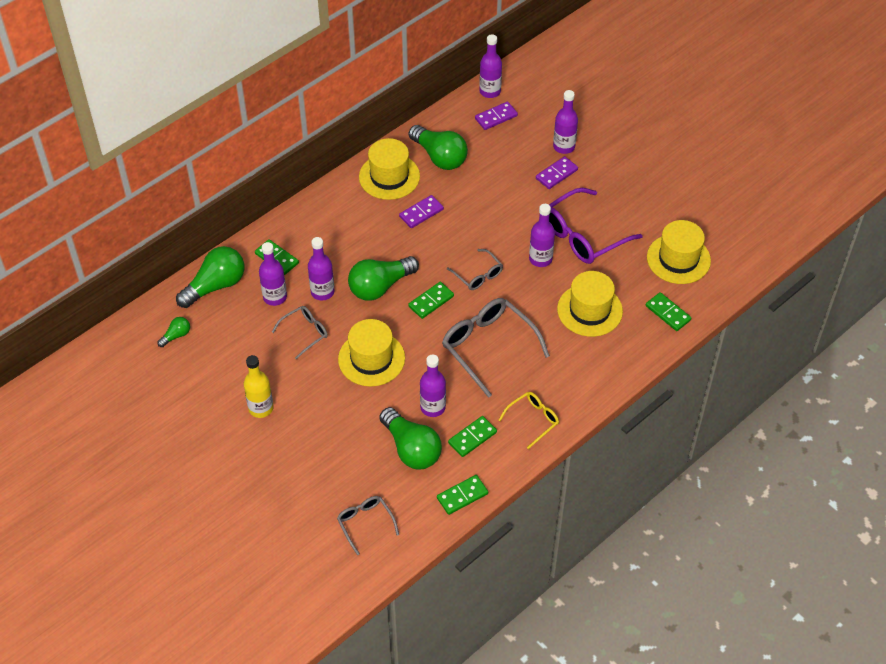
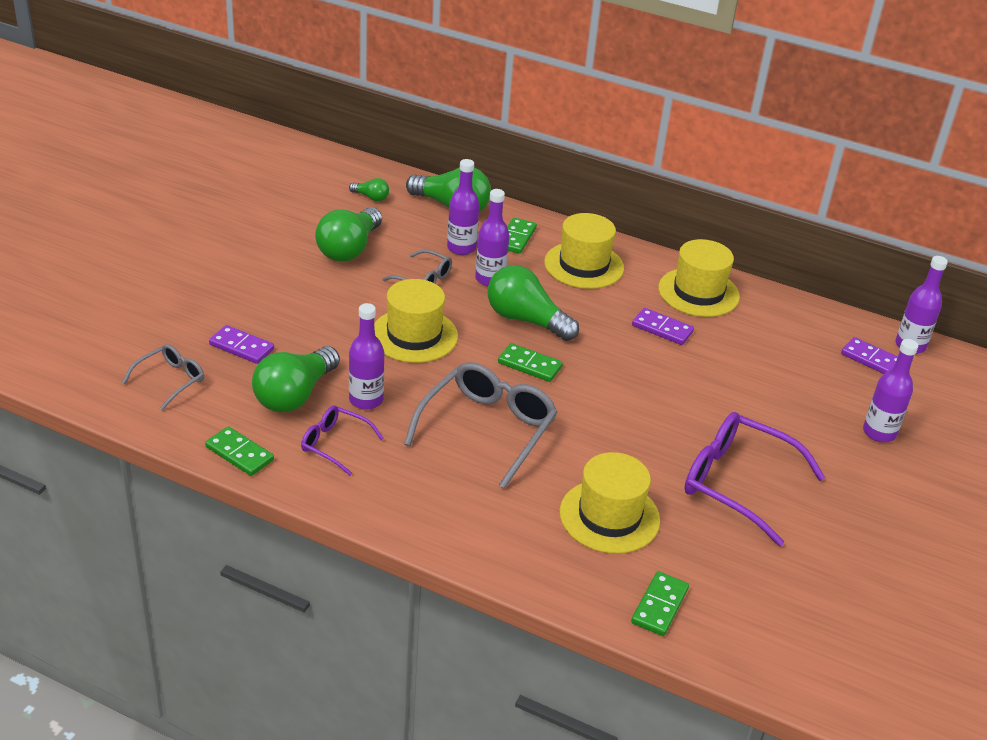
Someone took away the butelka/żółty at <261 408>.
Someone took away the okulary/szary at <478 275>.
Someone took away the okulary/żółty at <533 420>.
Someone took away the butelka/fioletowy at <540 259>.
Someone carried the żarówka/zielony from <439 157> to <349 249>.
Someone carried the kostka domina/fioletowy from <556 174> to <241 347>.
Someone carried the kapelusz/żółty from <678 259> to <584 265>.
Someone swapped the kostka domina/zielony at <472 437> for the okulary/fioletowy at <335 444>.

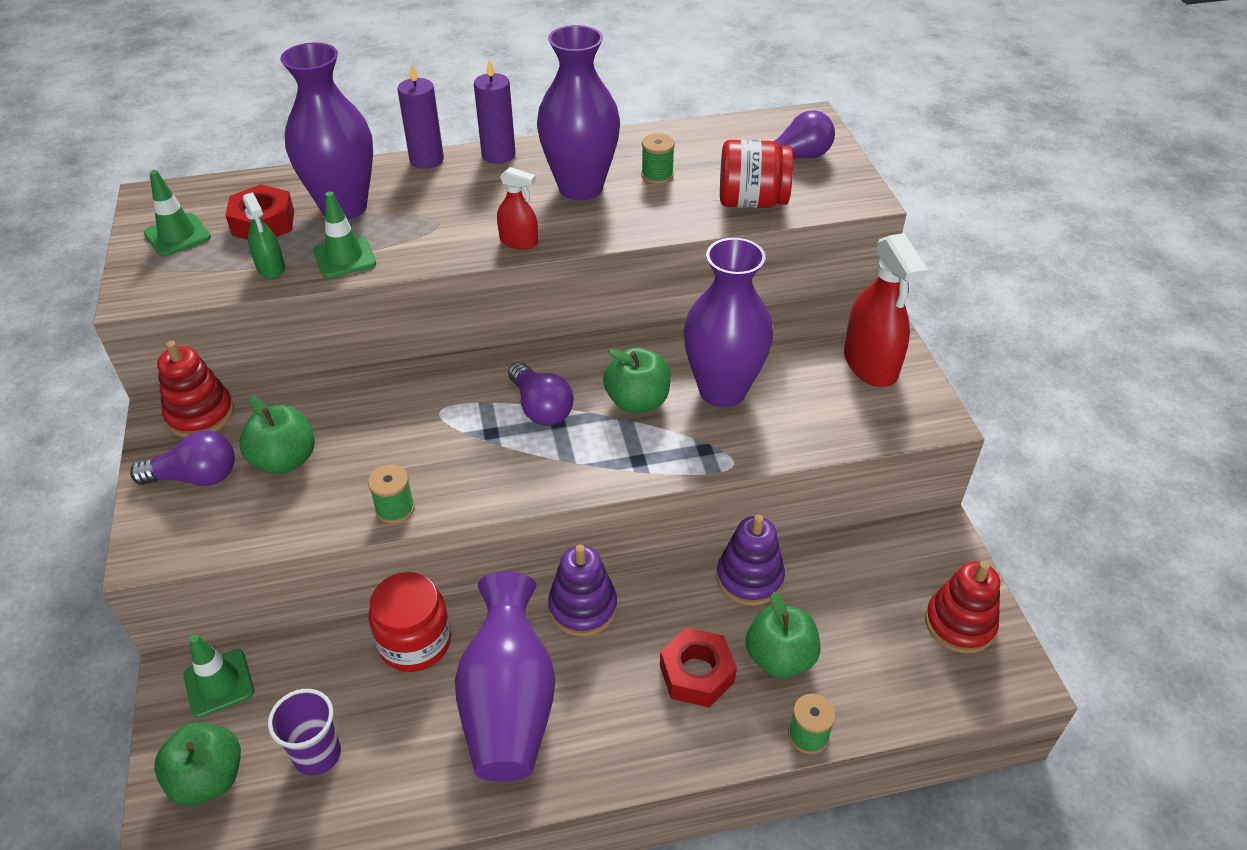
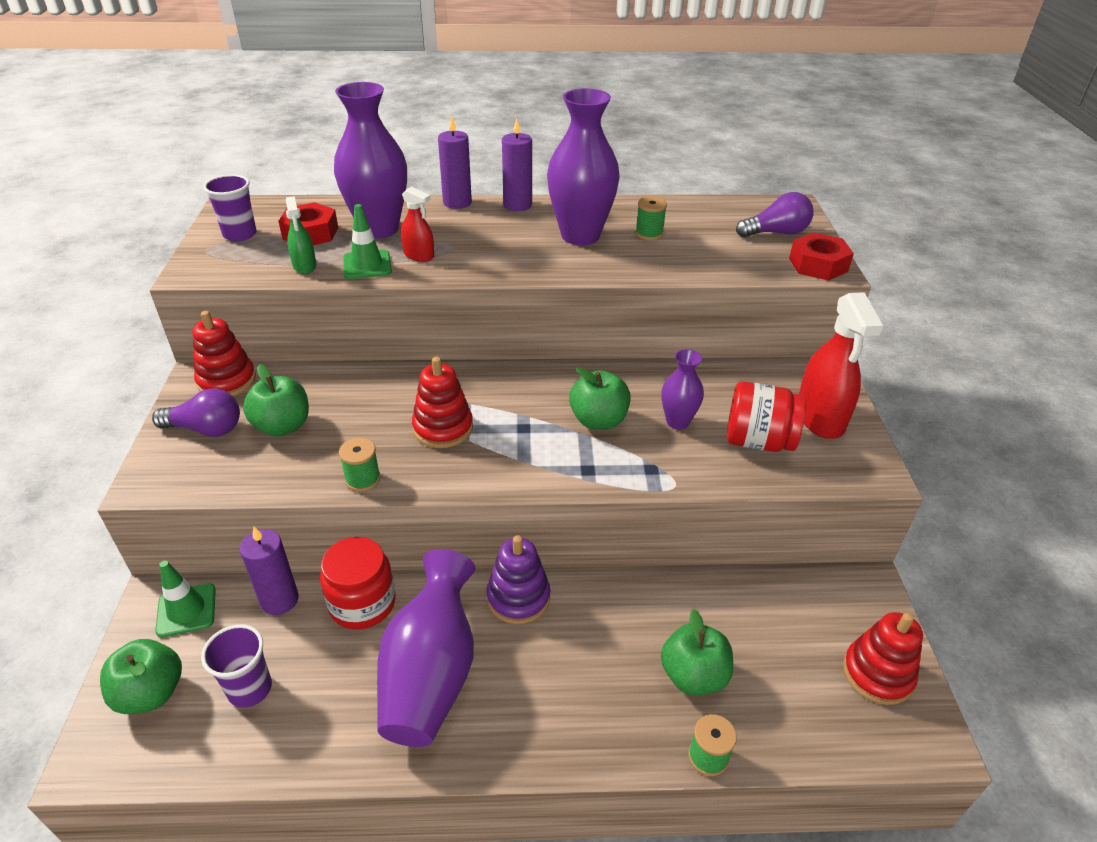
Someone took away the żarówka/fioletowy at <541 407>.
Someone took away the zabawka nakładanka/fioletowy at <749 578>.
Someone put down the świeca/fioletowy at <279 600>.
Someone put down the zabawka nakładanka/czerwony at <443 428>.
Someone carried the spryskiwacz/czerwony from <519 241> to <419 255>.
Someone carried the nakrętka/czerwony from <696 674> to <818 265>.
Someone carried the słoik/czerwony from <752 202> to <758 441>.
Someone swapped the pachołek/zielony at <177 235> for the szklanka/fioletowy at <240 234>.
Someone scaled the wazon/fioletowy at <722 390> by 0.53.

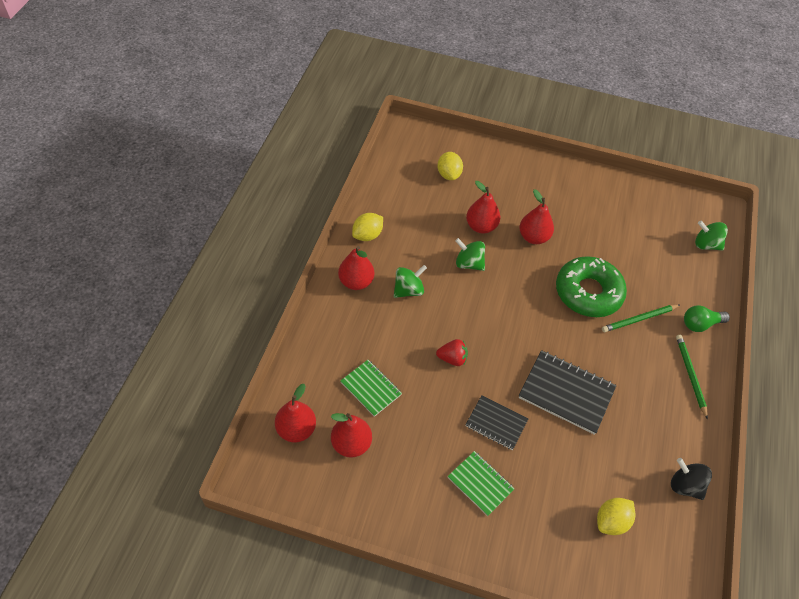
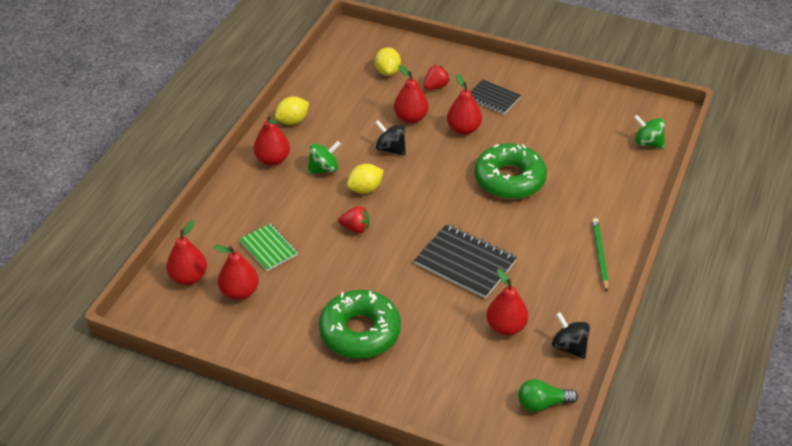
Someone took away the ołówek/zielony at <639 319>.
Someone put down the truskawka/czerwony at <435 86>.
Someone put down the gruszka/czerwony at <506 327>.
Someone carried the zeszyt/czarny from <496 423> to <493 98>.
Someone carried the cytryna/żółty from <611 521> to <365 189>.
Someone carried the żarówka/zielony from <700 324> to <542 403>.
Someone swapped the zeszyt/zielony at <480 484> for the donut/zielony at <360 332>.
Someone repainted the bączek/zielony at <469 263>, which became the bączek/czarny at <390 149>.

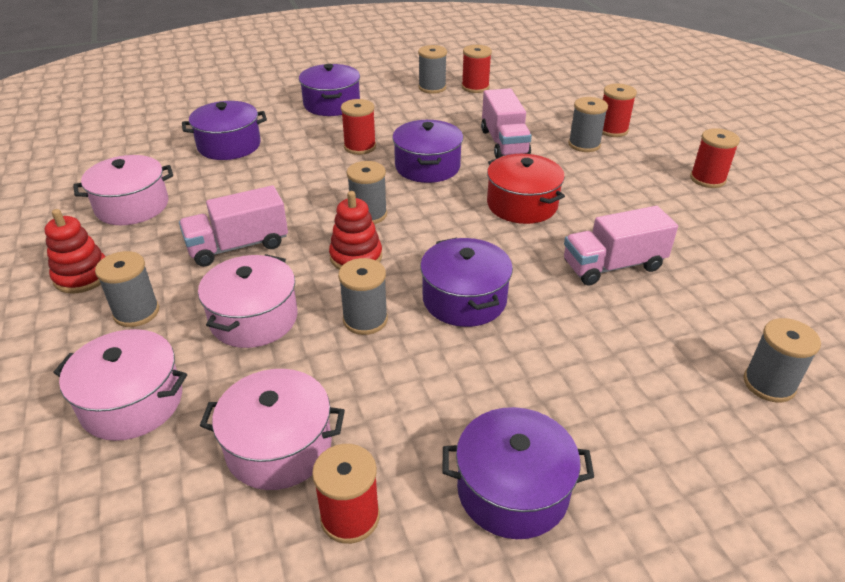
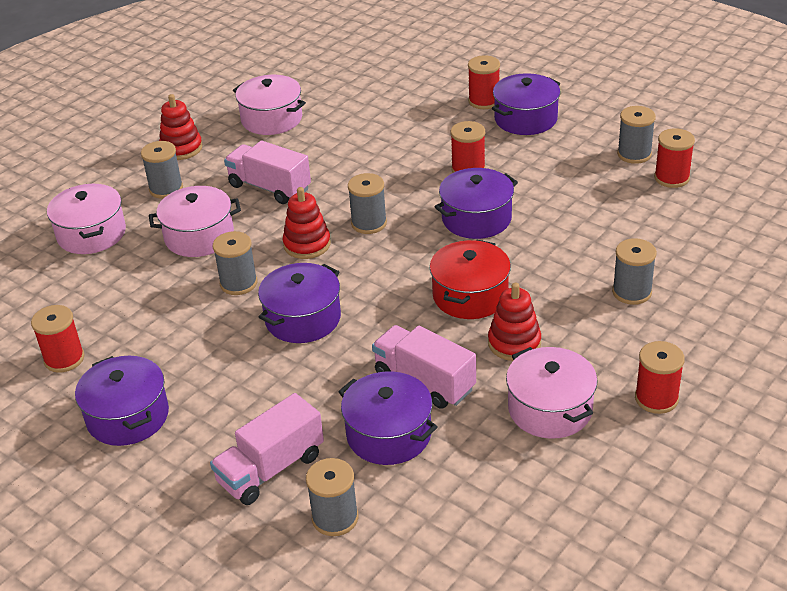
Someone put down the zabawka nakładanka/czerwony at <514 343>.
Someone carried the garnek/fioletowy from <229 145> to <389 434>.
Someone carried the garnek/różowy from <279 446> to <550 409>.
Someone carried the ciężarówka/różowy from <504 143> to <271 469>.
Someone carried the szpulka/czerwony from <612 130> to <484 101>.

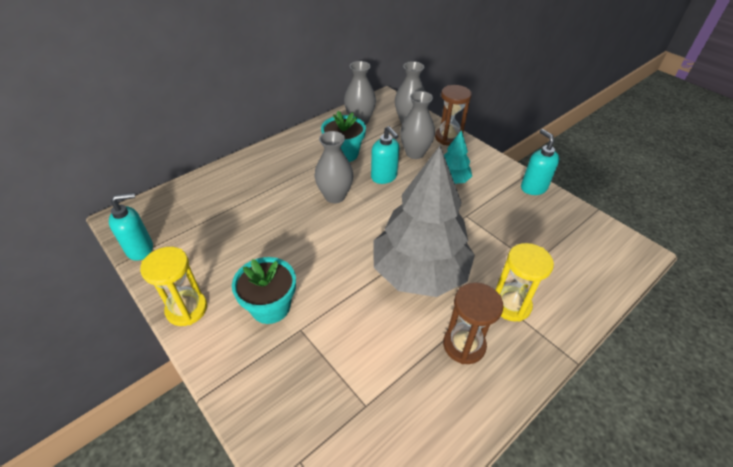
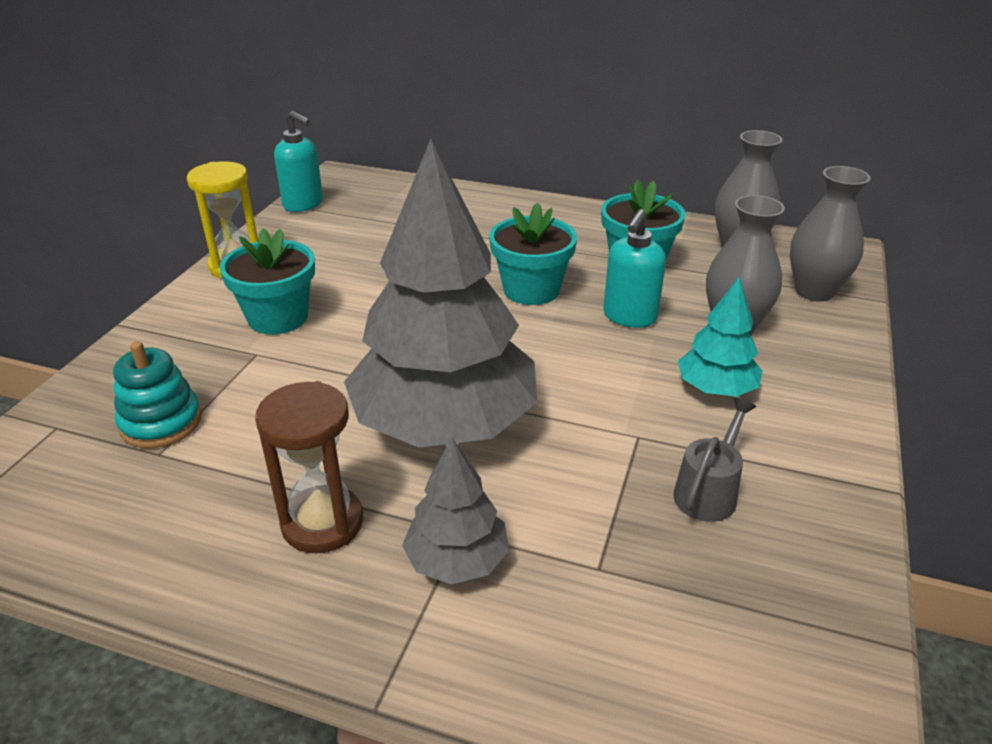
Someone took away the klepsydra/brązowy at <448 137>.
Someone took away the dozownik mydła/turkusowy at <533 188>.
Someone put down the zabawka nakładanka/turkusowy at <161 422>.
Someone put down the konewka/szary at <708 491>.
Someone swapped the wazon/szary at <335 196> for the doniczka/turkusowy at <531 290>.
Someone swapped the klepsydra/żółty at <511 305> for the drzewko/szary at <457 560>.

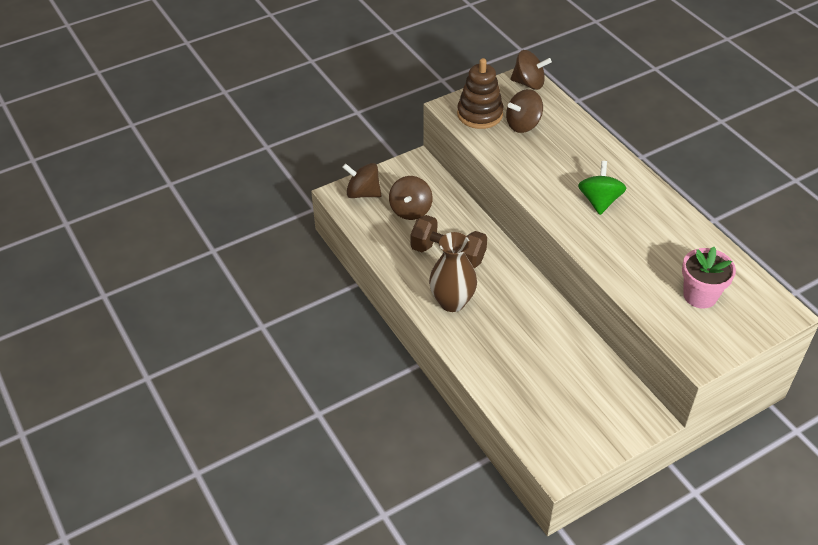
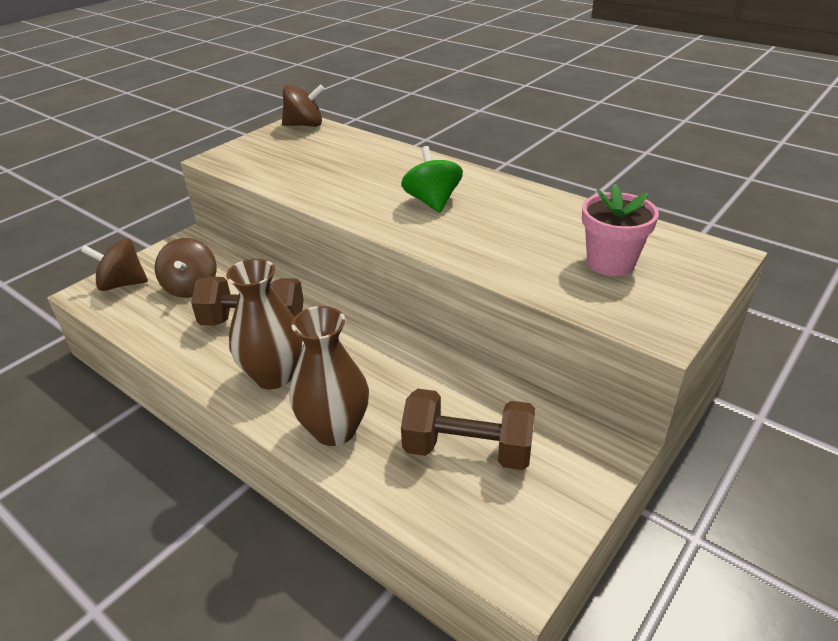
Someone took away the zabawka nakładanka/brązowy at <480 114>.
Someone took away the bączek/brązowy at <523 125>.
Someone put down the wazon/brązowy at <334 430>.
Someone put down the hantel/brązowy at <468 450>.

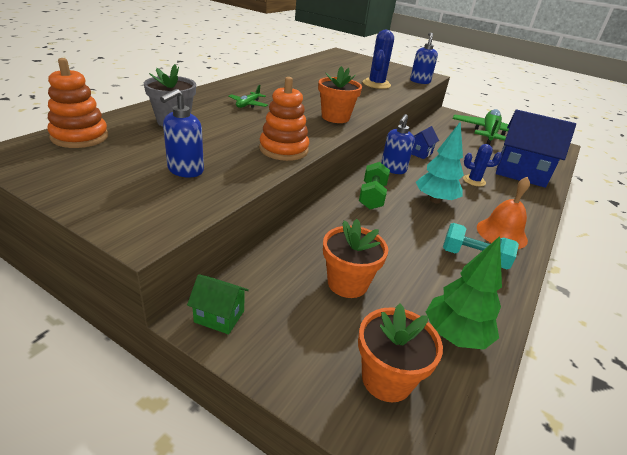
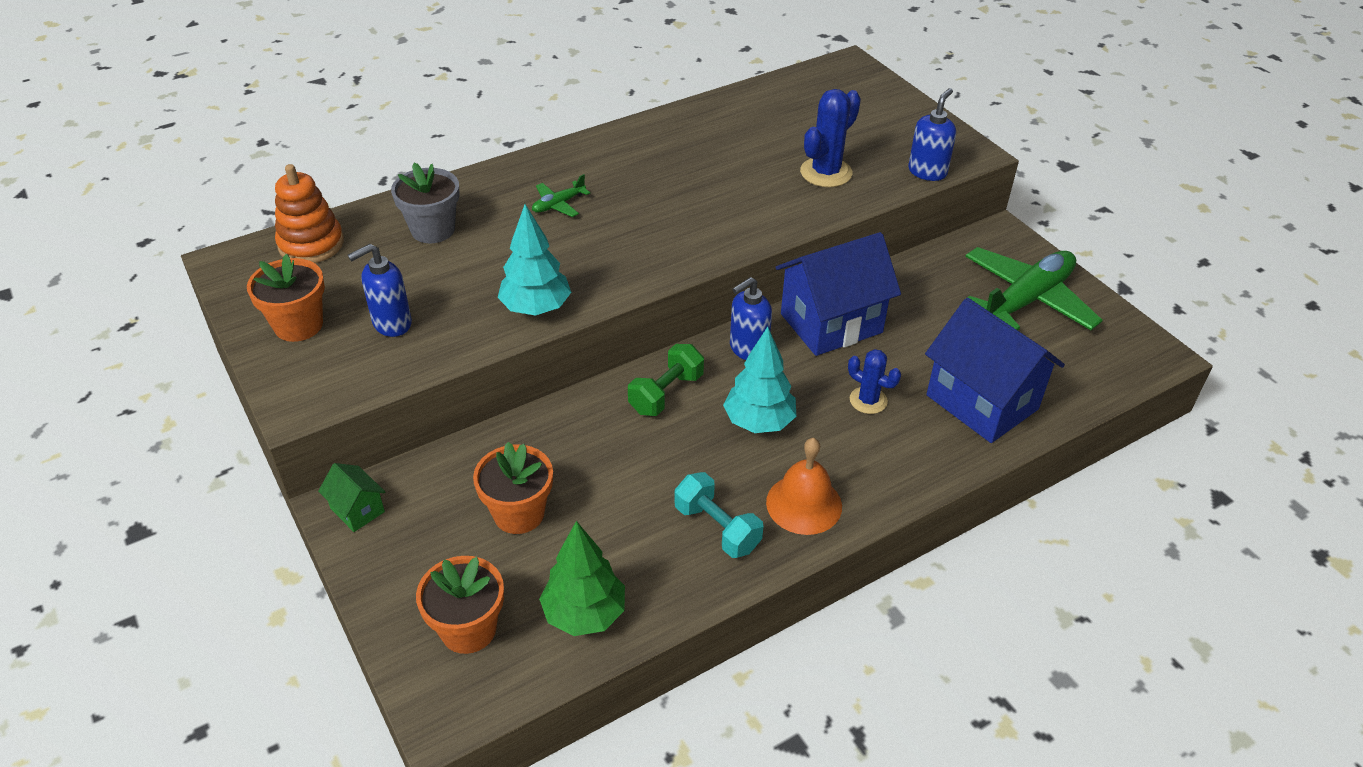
Someone carried the doniczka/pomarańczowy from <335 117> to <298 325>.
Someone swapped the zabawka nakładanka/pomarańczowy at <283 149> for the drzewko/turkusowy at <536 308>.
Someone scaled the domek/niebieski at <420 153> by 2.22.

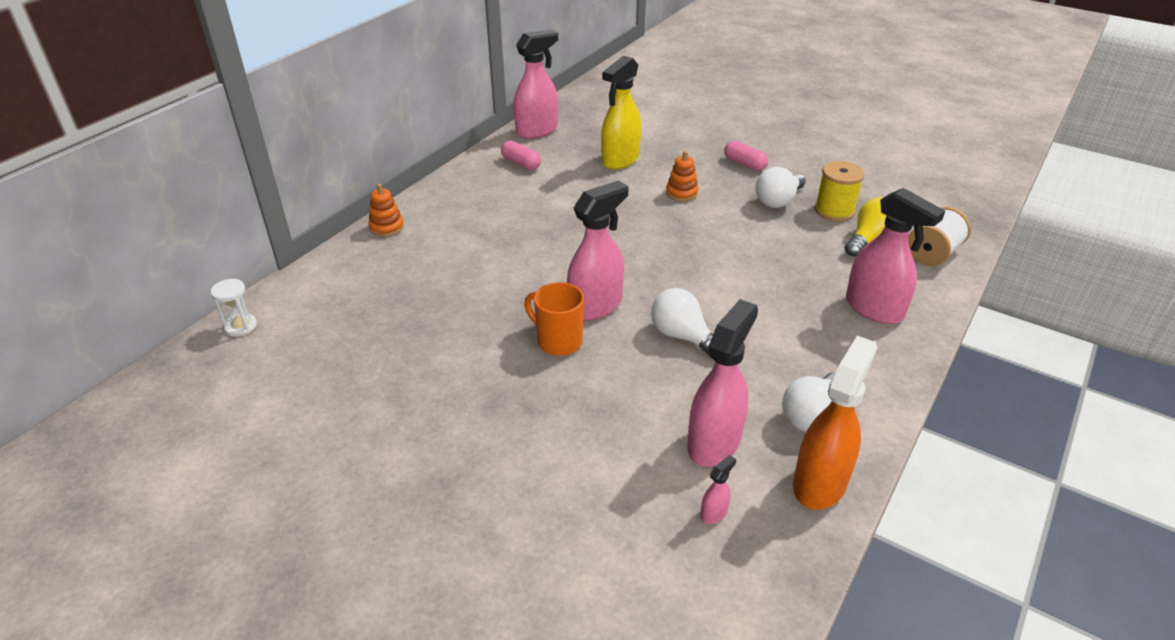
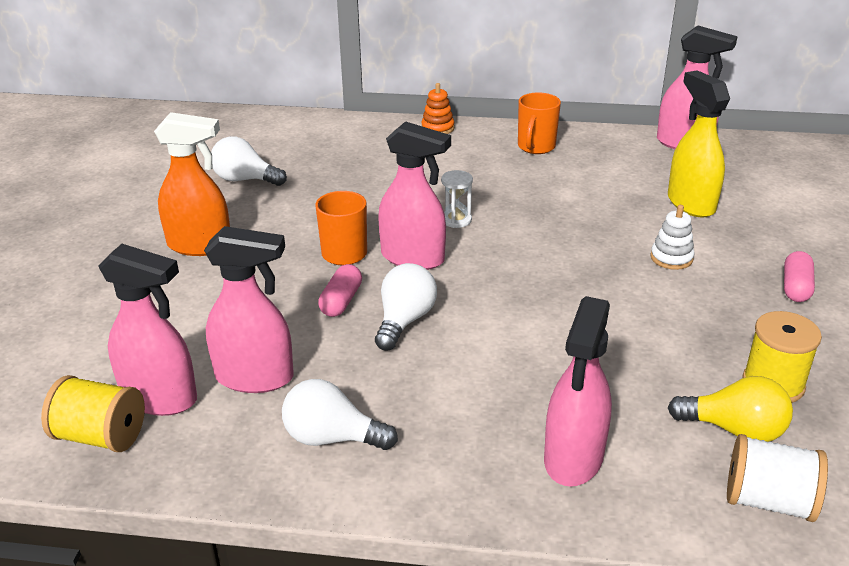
Someone put down the szpulka/żółty at <101 436>.
Someone put down the kubek/pomarańczowy at <536 147>.
Someone carried the klepsydra/biały from <241 326> to <456 220>.
Someone carried the kapsułka/różowy from <521 163> to <341 301>.
Someone carried the żarówka/biały from <778 201> to <245 180>.
Someone carried the spryskiwacz/pomarańczowy from <820 483> to <200 245>.
Someone repainted the zabawka nakładanka/pomarańczowy at <681 193>, which became the zabawka nakładanka/biały at <671 258>.
Someone rotated the spryskiwacz/żółty at <620 160> by 60 degrees clockwise.
Someone scaled the spryskiwacz/różowy at <714 513> by 2.36.

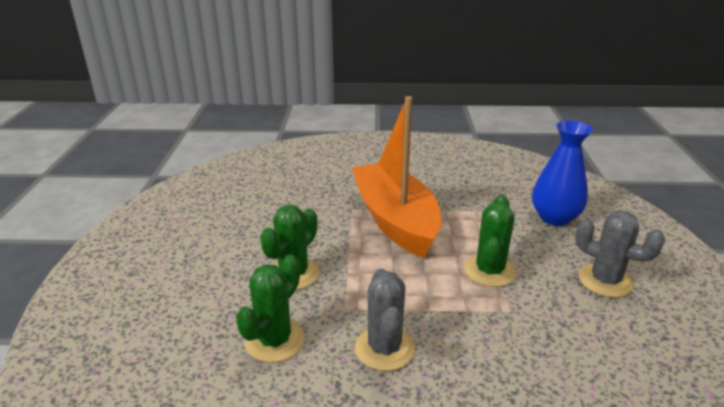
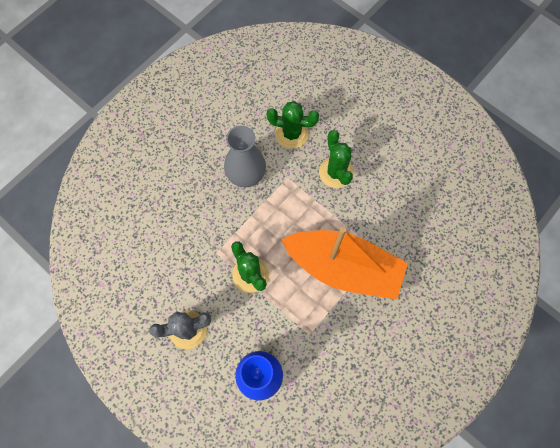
Someone swapped the kaktus/szary at <384 348> for the wazon/szary at <246 174>.
Someone rotated the kaktus/zielony at <275 340> by 60 degrees counterclockwise.

